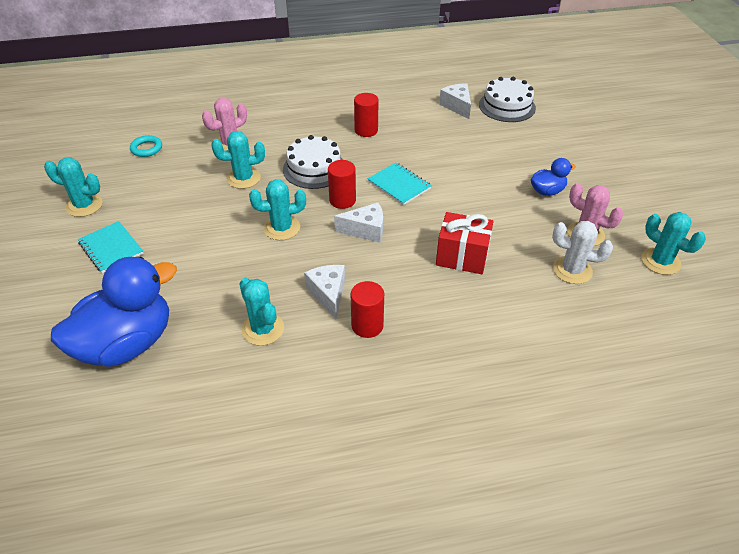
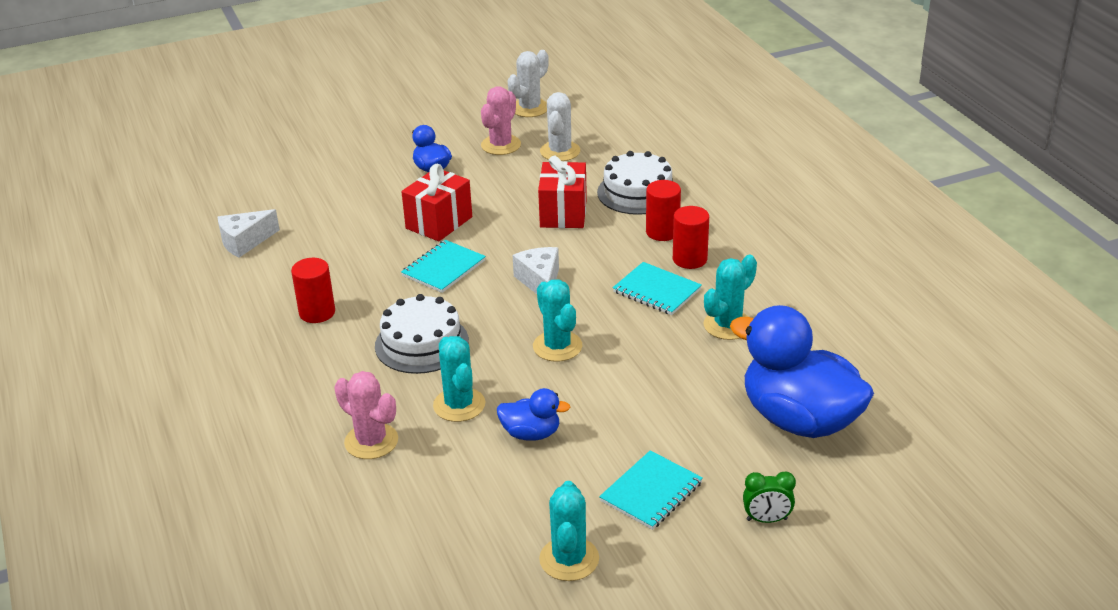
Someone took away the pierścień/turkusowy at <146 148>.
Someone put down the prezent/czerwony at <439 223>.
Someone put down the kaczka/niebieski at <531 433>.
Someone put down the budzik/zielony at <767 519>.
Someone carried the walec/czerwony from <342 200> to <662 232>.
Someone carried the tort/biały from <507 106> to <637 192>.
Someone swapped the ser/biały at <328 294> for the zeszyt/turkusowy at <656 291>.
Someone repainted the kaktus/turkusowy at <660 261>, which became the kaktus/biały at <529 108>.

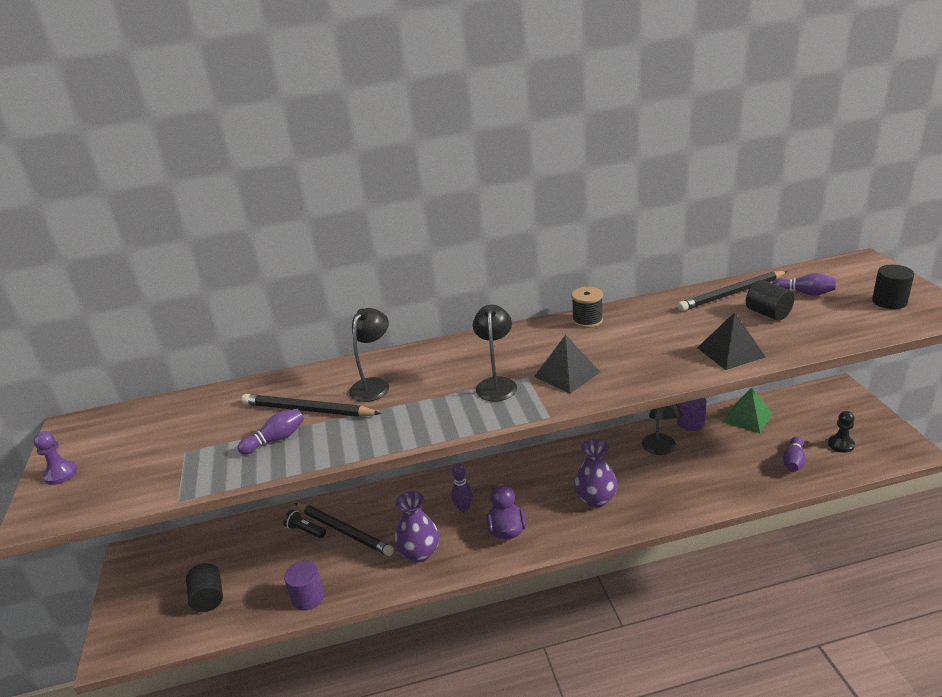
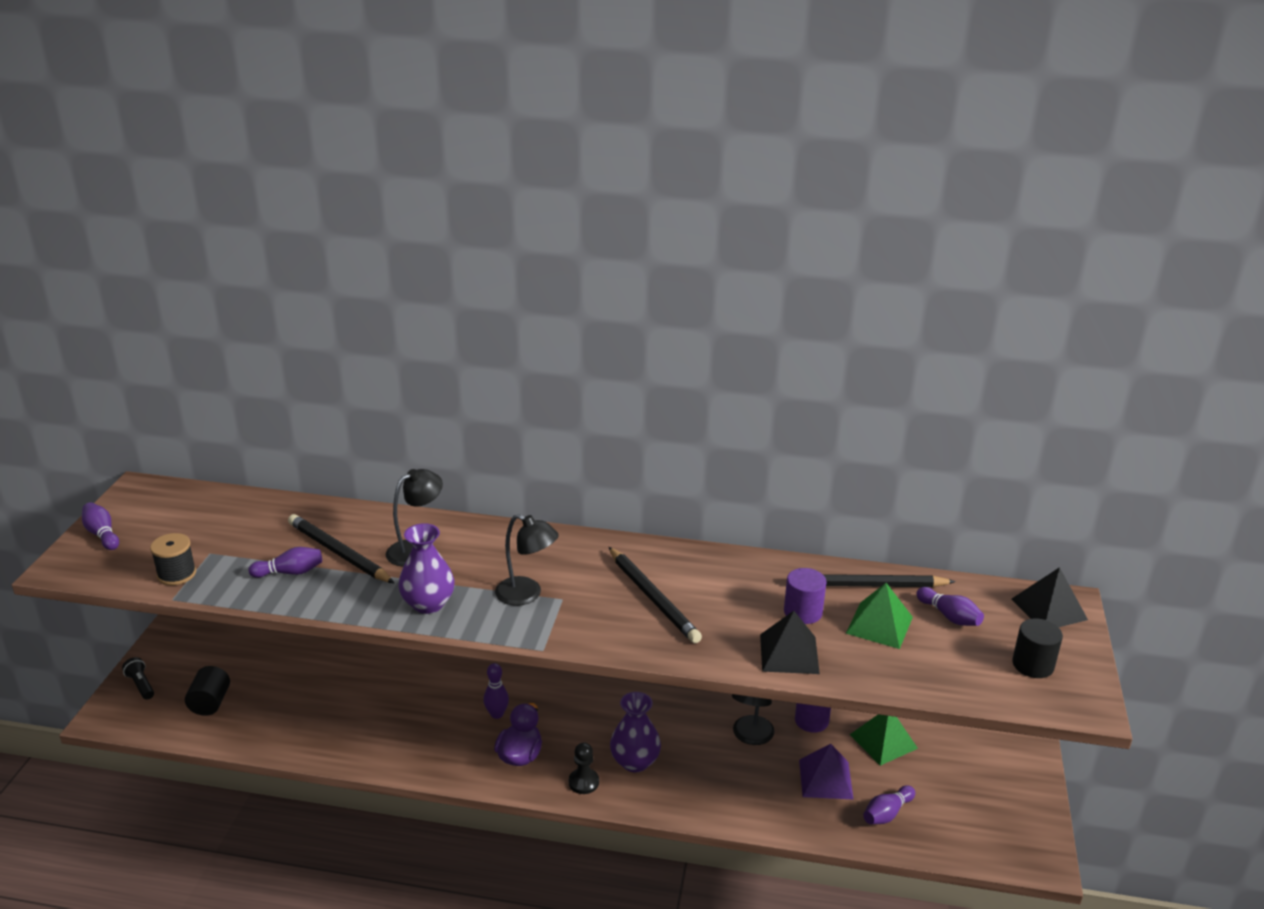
Someone put down the piramida/fioletowy at <825 779>.
Someone carried the latarka/czarny from <305 530> to <141 685>.
Someone carried the walec/fioletowy from <308 597> to <803 612>.
Someone carried the ołówek/czarny from <344 531> to <652 597>.
Someone carried the wazon/fioletowy from <419 553> to <428 604>.
Someone carried the piramida/czarny from <567 374> to <1049 609>.
Someone carried the szpulka/czarny from <587 320> to <177 574>.
Someone carried the pionek/czarny from <841 444> to <583 782>.
Someone swapped the pionek/fioletowy at <61 474> for the kręgiel/fioletowy at <102 534>.
Someone swapped the walec/czarny at <768 313> for the piramida/zielony at <879 625>.
Someone rotated the lampka/czarny at <496 384> by 90 degrees clockwise.

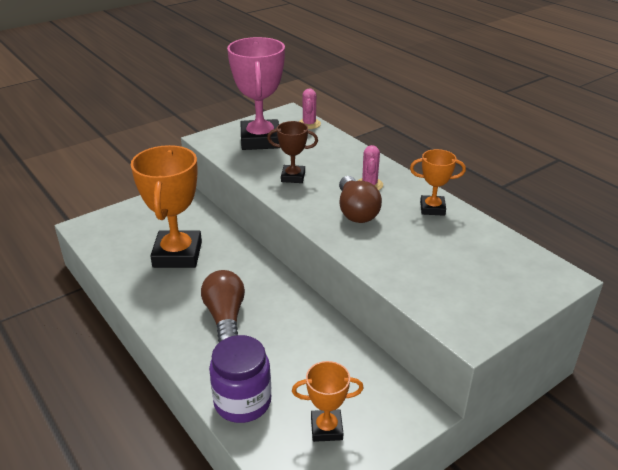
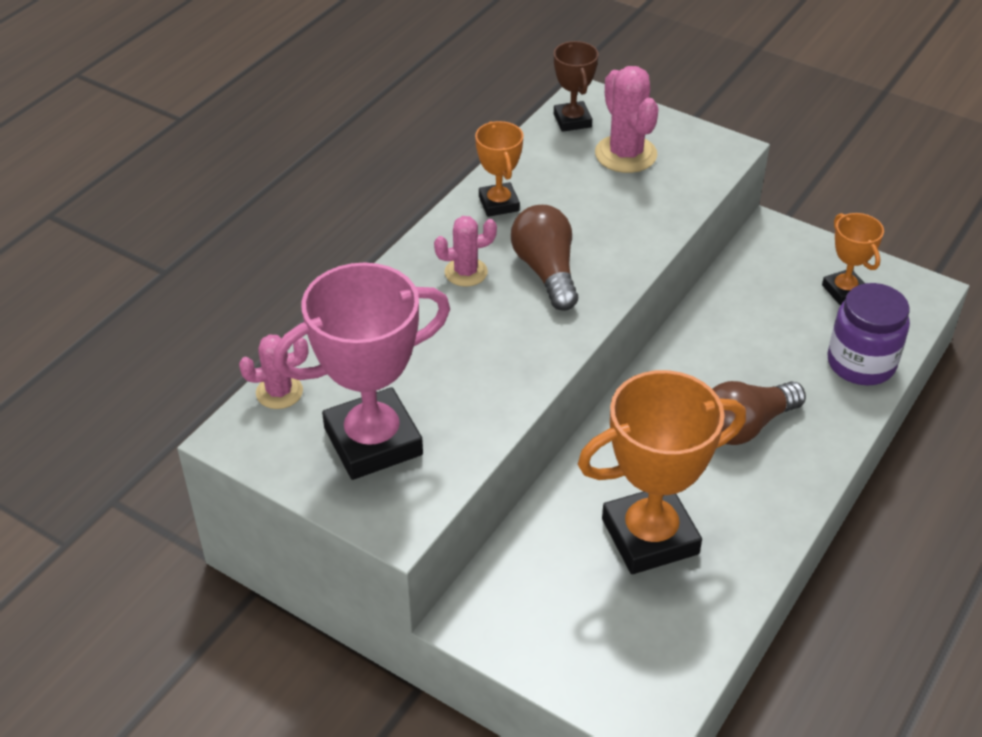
Someone put down the kaktus/różowy at <625 154>.
Someone carried the puchar/brązowy from <293 177> to <572 120>.
Someone rotated the żarówka/brązowy at <356 211> by 75 degrees counterclockwise.

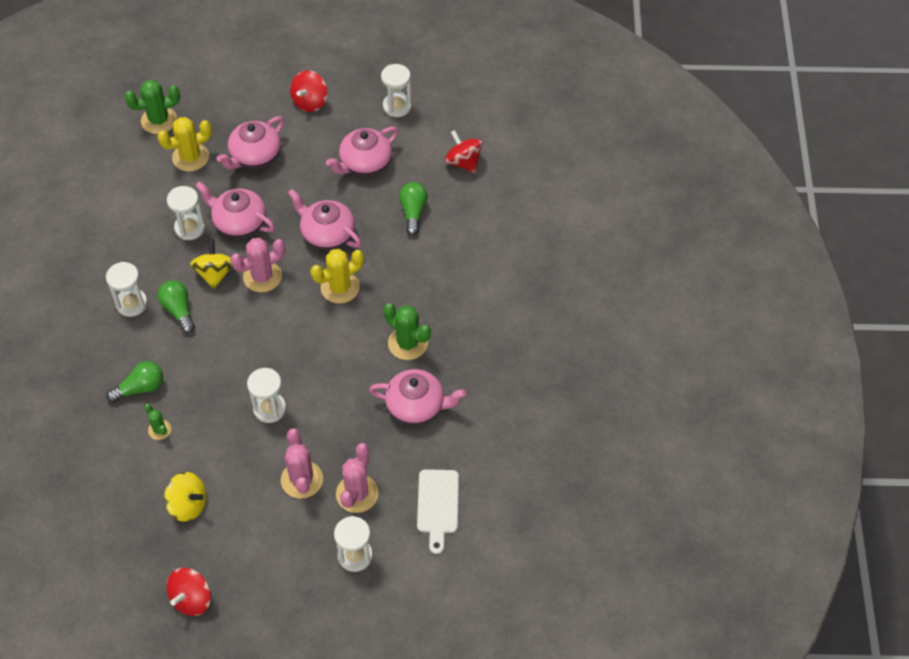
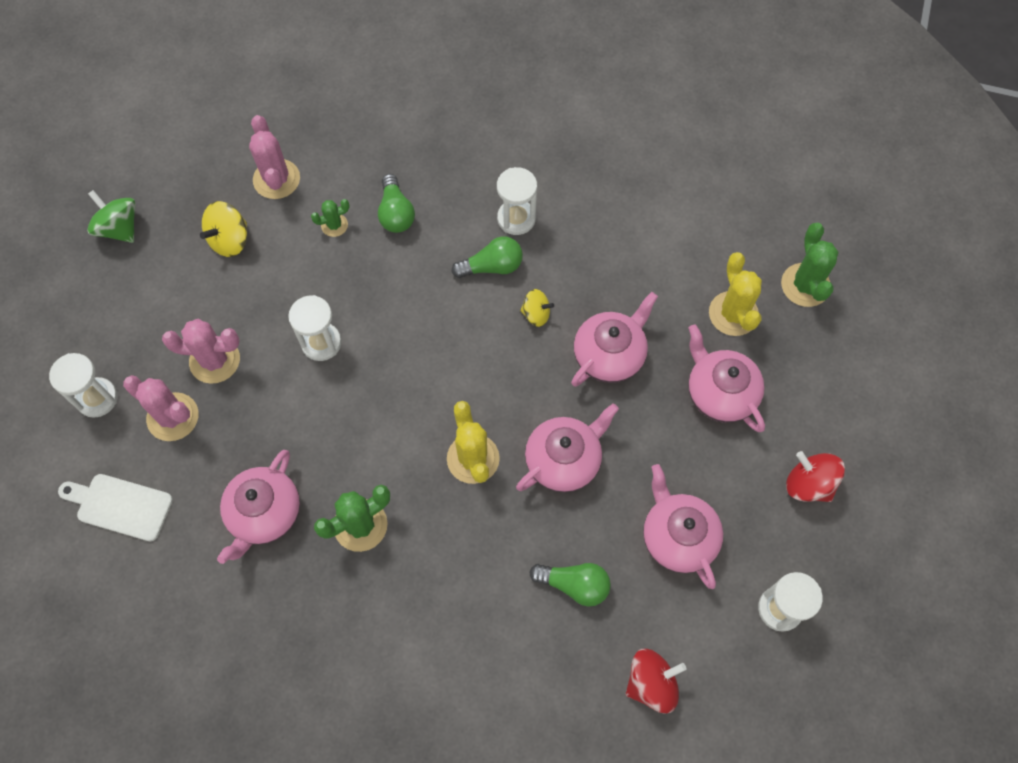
Someone took away the klepsydra/biały at <190 228>.
Someone carried the kaktus/różowy from <262 276> to <276 179>.
Someone repainted the bączek/czerwony at <191 599>, which became the bączek/zielony at <119 228>.
Someone scaled the bączek/żółty at <215 273> by 0.66.

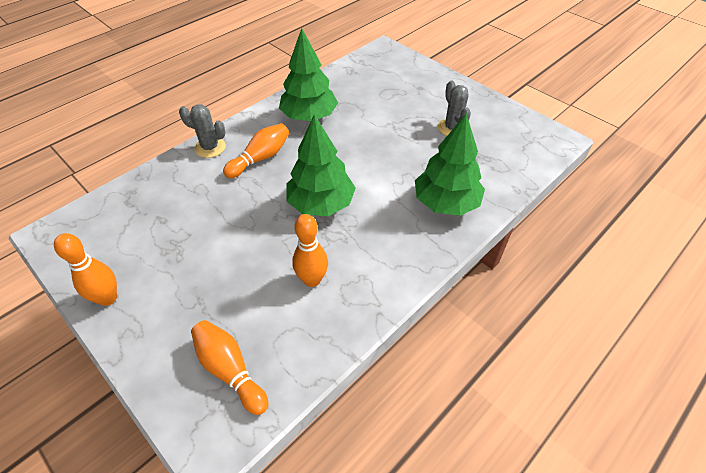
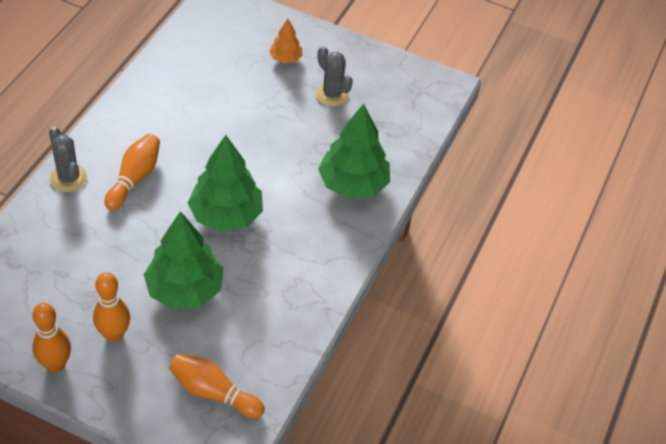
Someone put down the drzewko/pomarańczowy at <285 58>.
Someone carried the drzewko/zielony from <309 116> to <184 290>.
Someone carried the kręgiel/pomarańczowy from <312 280> to <114 334>.
Someone rotated the kaktus/szary at <210 147> by 60 degrees clockwise.

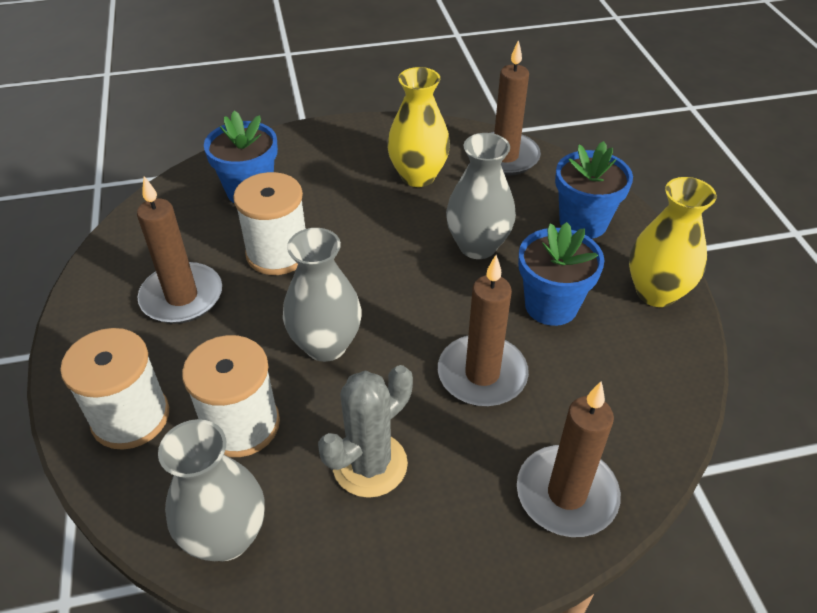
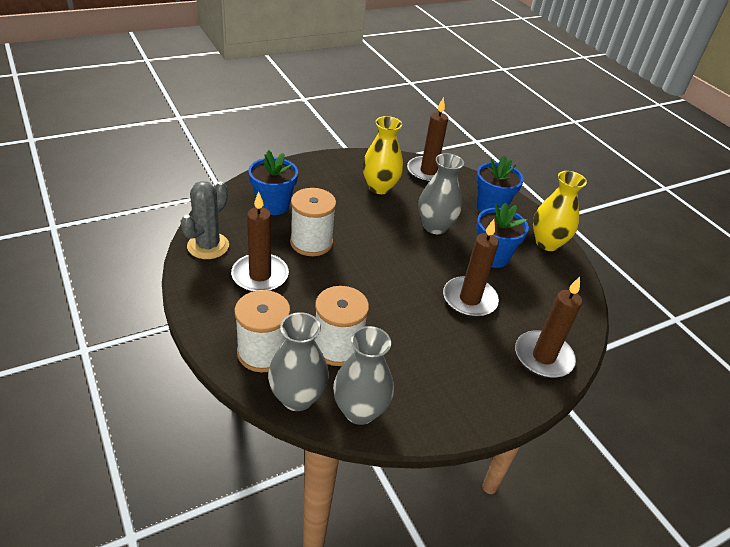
Someone carried the wazon/szary from <326 345> to <297 397>.
Someone carried the kaktus/szary from <370 464> to <208 246>.

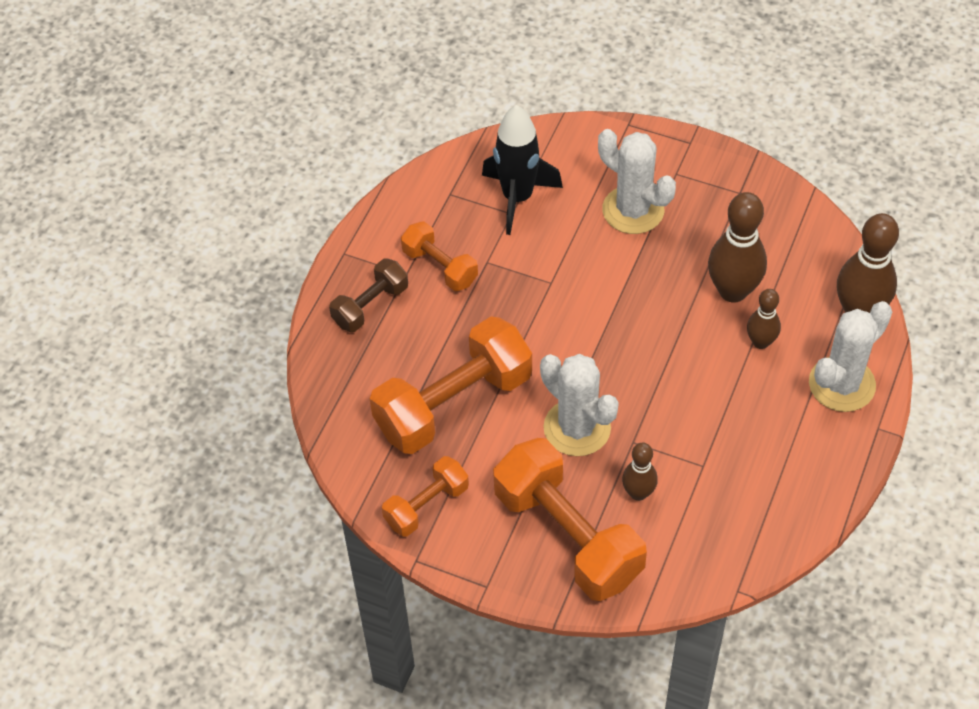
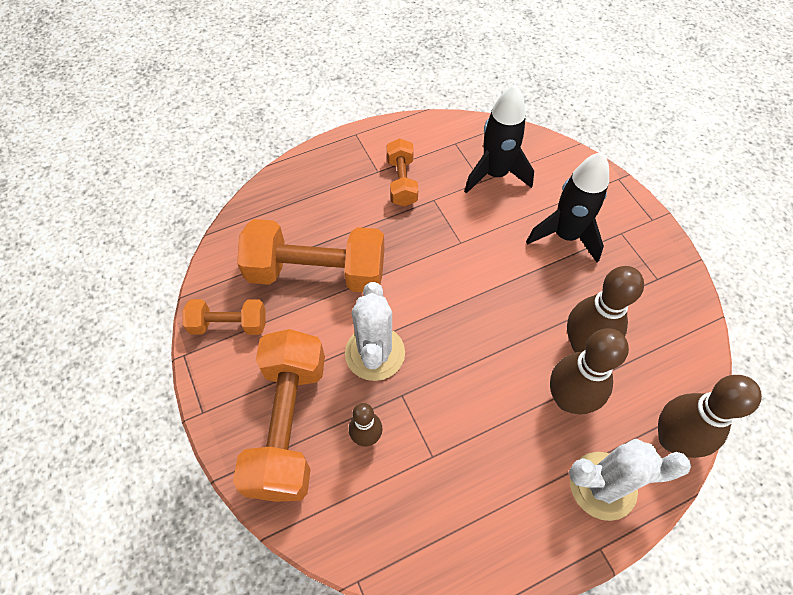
Someone took away the hantel/brązowy at <370 306>.
Someone swapped the kaktus/biały at <633 210> for the rakieta/czarny at <565 236>.
Someone scaled the kręgiel/brązowy at <760 342> by 1.76.

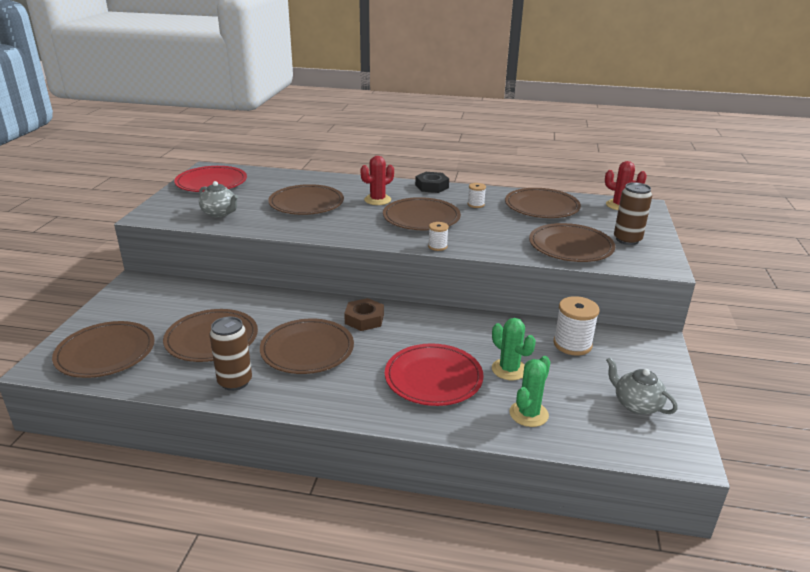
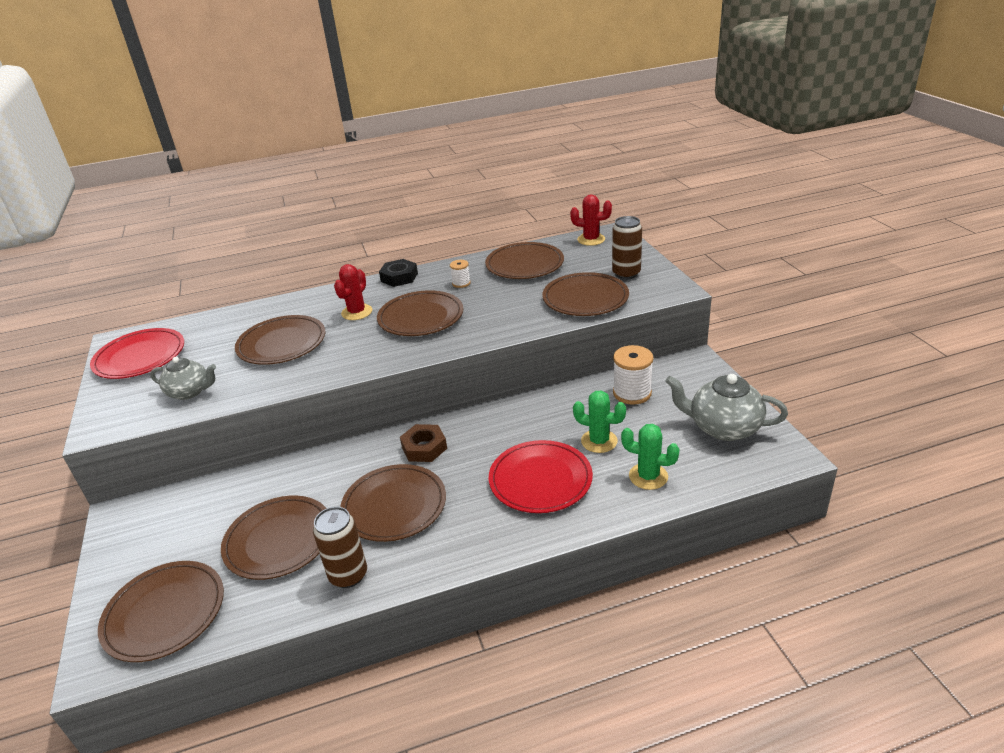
Someone took away the szpulka/biały at <437 246>.
Someone rotated the kaktus/zielony at <528 414> by 75 degrees counterclockwise.
Someone scaled the imbryk/szary at <636 404> by 1.53.

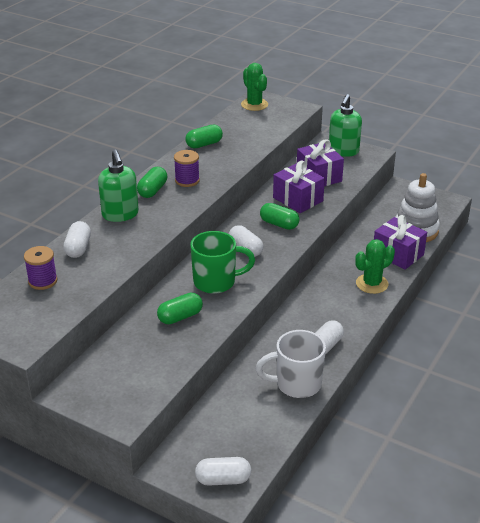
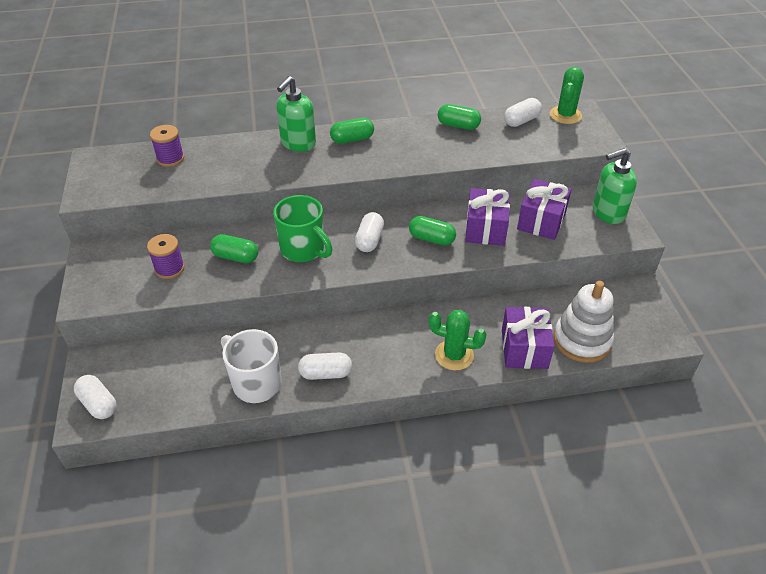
Someone carried the kapsułka/biały from <78 248> to <521 121>.
Someone carried the szpulka/fioletowy from <187 180> to <169 268>.
Someone rotated the kapsułka/zielony at <279 224> by 60 degrees counterclockwise.

